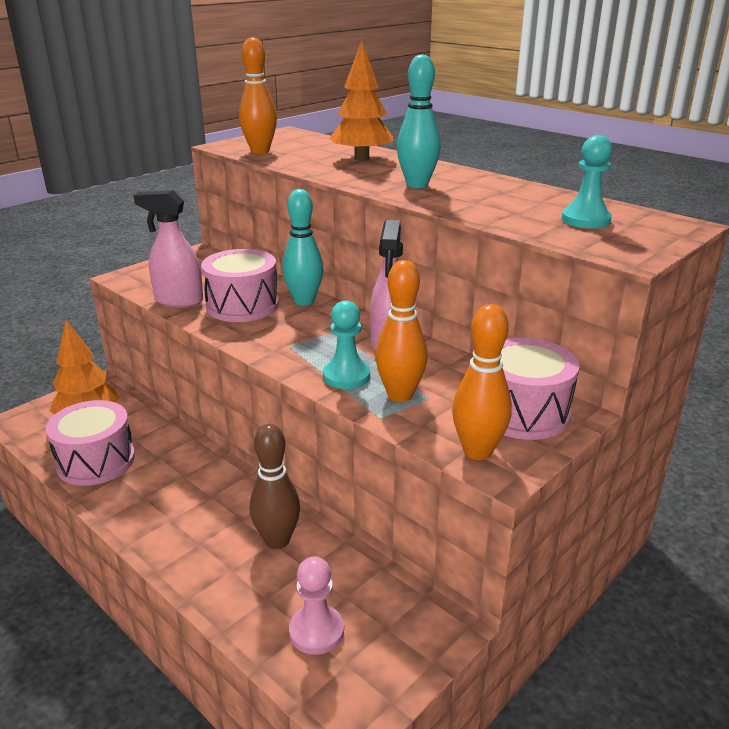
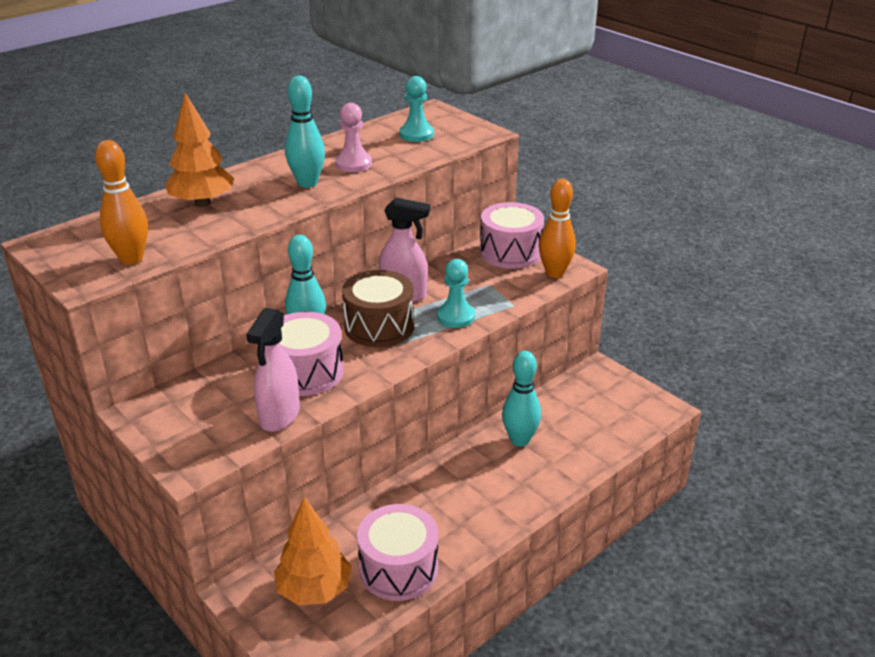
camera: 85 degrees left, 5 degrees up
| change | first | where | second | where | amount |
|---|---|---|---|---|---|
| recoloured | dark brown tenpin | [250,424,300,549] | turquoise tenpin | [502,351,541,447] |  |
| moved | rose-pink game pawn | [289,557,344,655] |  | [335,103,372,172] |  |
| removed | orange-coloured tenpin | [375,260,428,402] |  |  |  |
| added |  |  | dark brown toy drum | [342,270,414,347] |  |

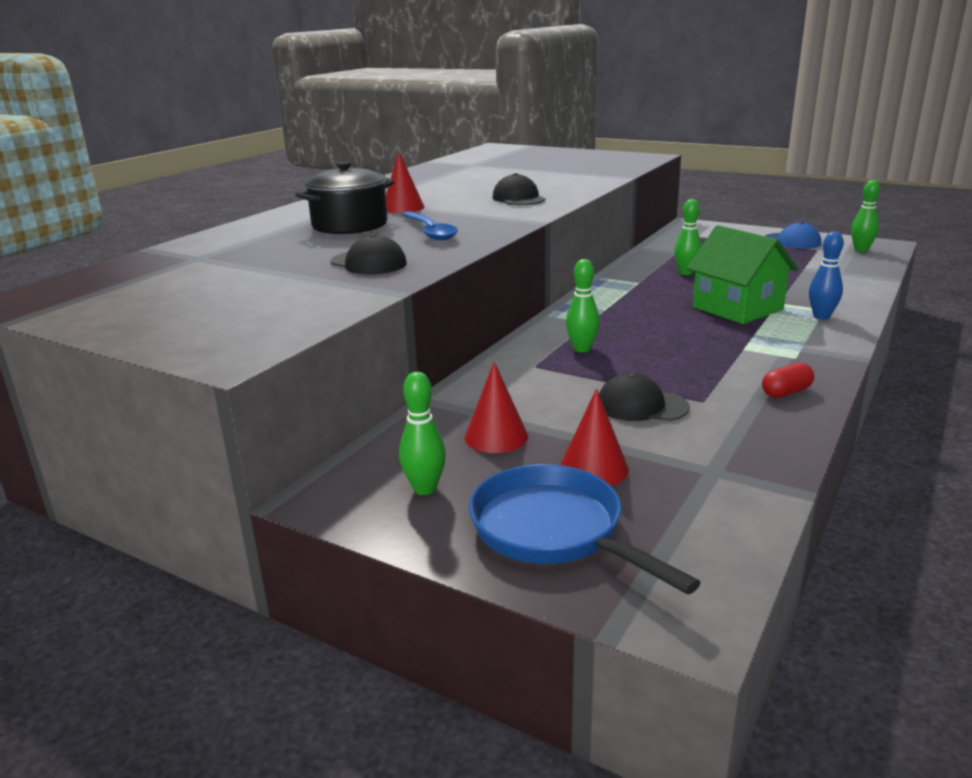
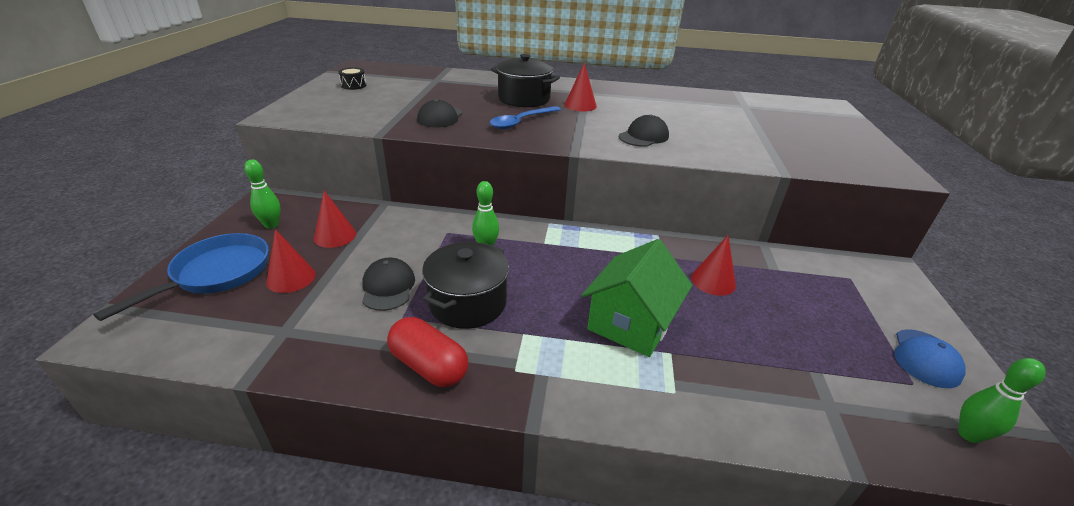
camera: 65 degrees right, 10 degrees up
| change | first | where | second | where | amount |
|---|---|---|---|---|---|
| replaced | emerald tenpin | [674,199,701,275] | red cone | [691,235,736,296] |  |
| resized | red pill | [762,362,814,398] |  | [387,317,468,387] | x1.69 |
| removed | blue tenpin | [809,232,844,320] |  |  |  |
| added |  |  | black toy drum | [338,68,366,90] |  |
| added |  |  | black stockpot | [422,242,509,329] |  |

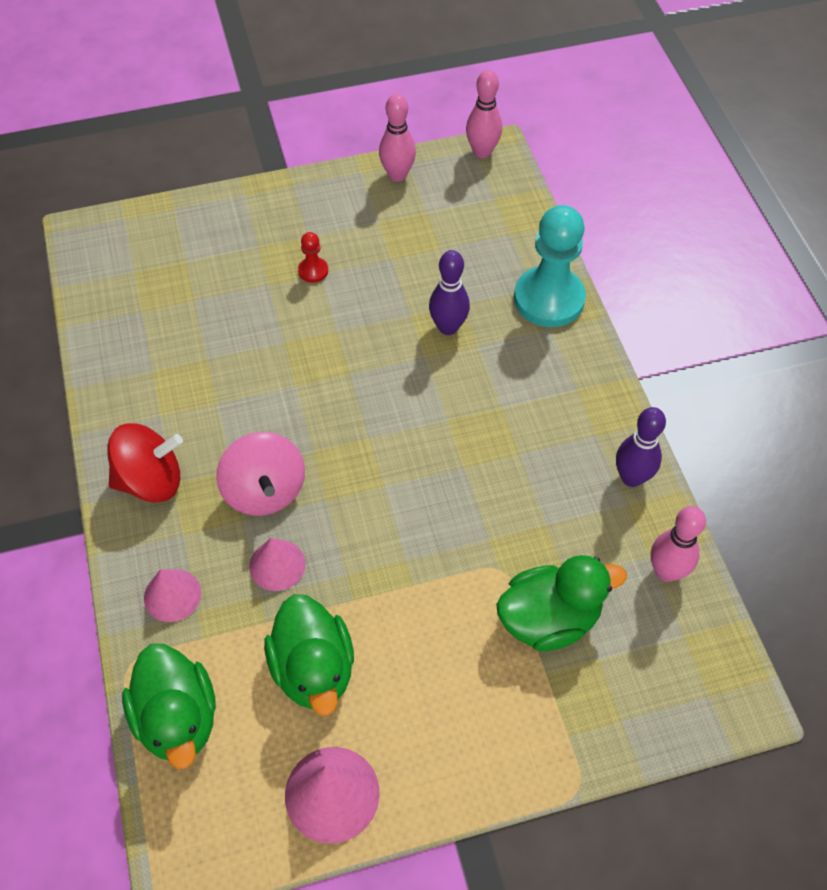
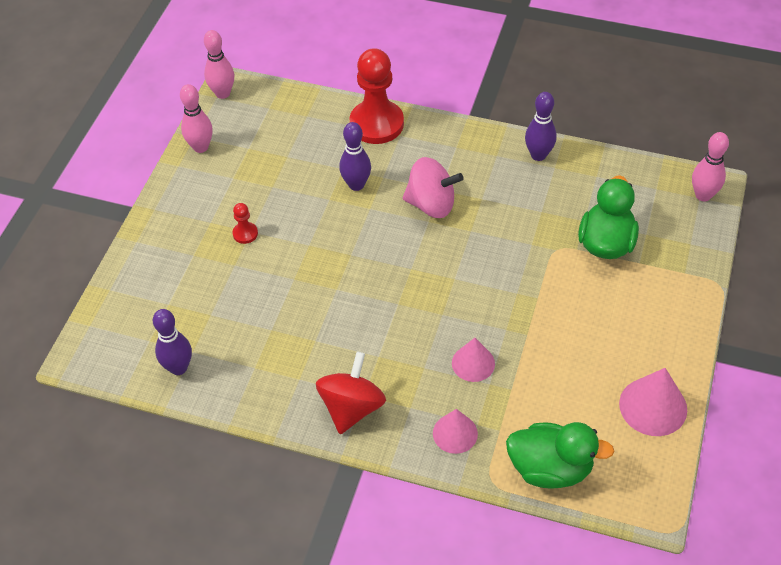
camera: 55 degrees left, 5 degrees down
| change | first | where | second | where | amount |
|---|---|---|---|---|---|
| moved | rose-pink whirligig | [216,432,305,516] |  | [403,157,464,218] |  |
| removed | emerald duck | [264,594,354,716] |  |  |  |
| recoloured | turquoise game pawn | [514,205,586,327] | red game pawn | [350,48,404,144] |  |
| moved | rose-pink tenpin | [651,506,706,582] |  | [692,132,729,201] |  |
| added |  |  | violet tenpin | [153,309,192,375] |  |

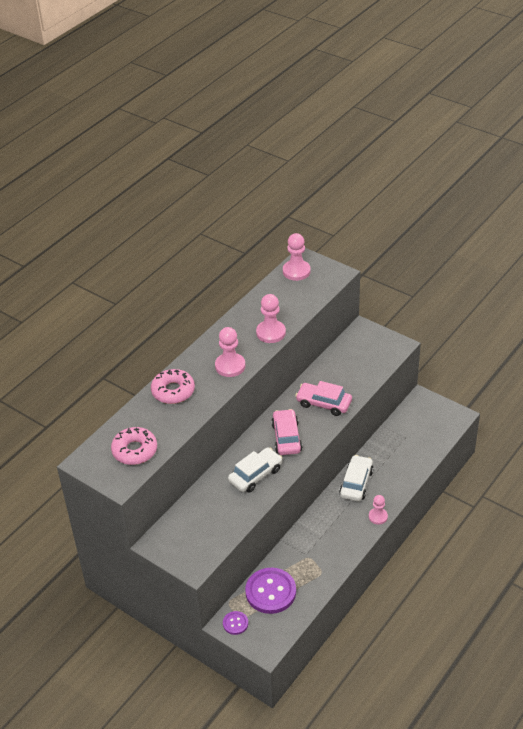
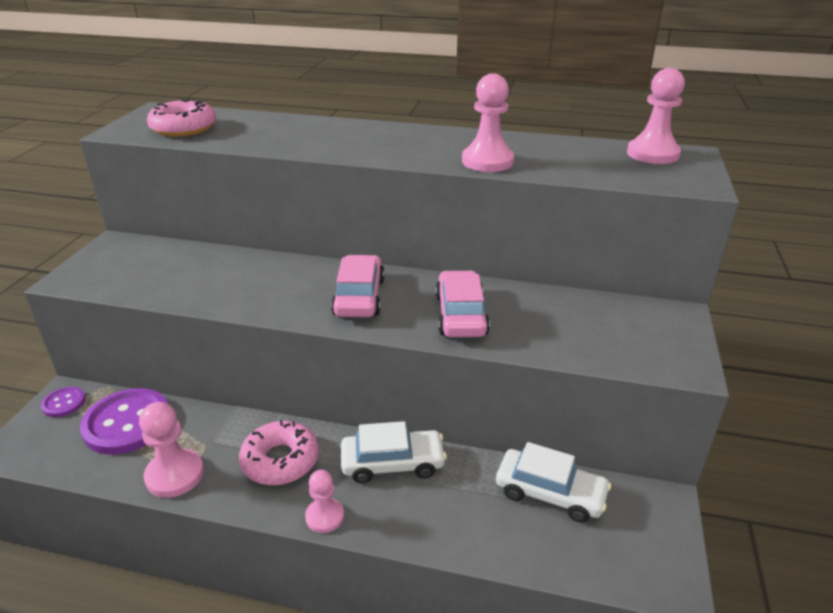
camera: 65 degrees right, 10 degrees down
| change | first | where | second | where | amount |
|---|---|---|---|---|---|
| moved | rose-pink glazed donut | [151,369,195,404] |  | [239,420,319,485] |  |
| moved | rose-pink game pawn | [215,327,245,377] |  | [139,402,204,498] |  |
| moved | white car | [228,447,282,492] |  | [496,442,611,523] |  |
| turned | rose-pink car | [271,409,302,455] |  | [331,255,385,317] | 60 degrees counterclockwise |

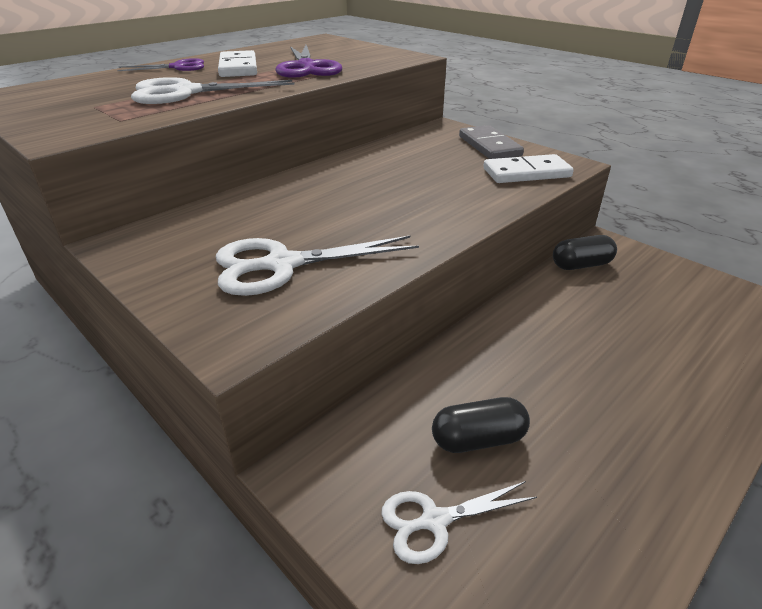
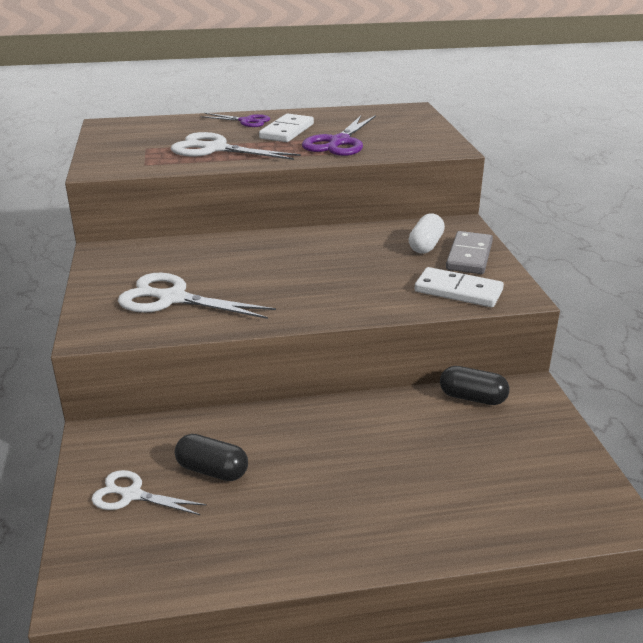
camera: 35 degrees right, 5 degrees down
| change | first | where | second | where | amount |
|---|---|---|---|---|---|
| added |  |  | white pill | [409,213,445,253] |  |

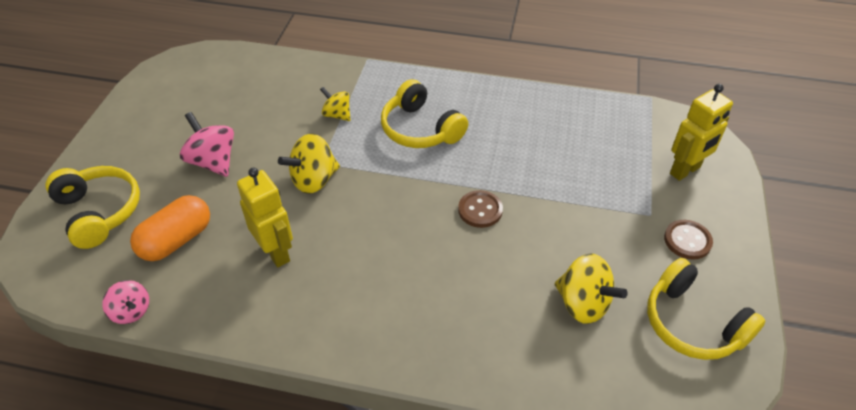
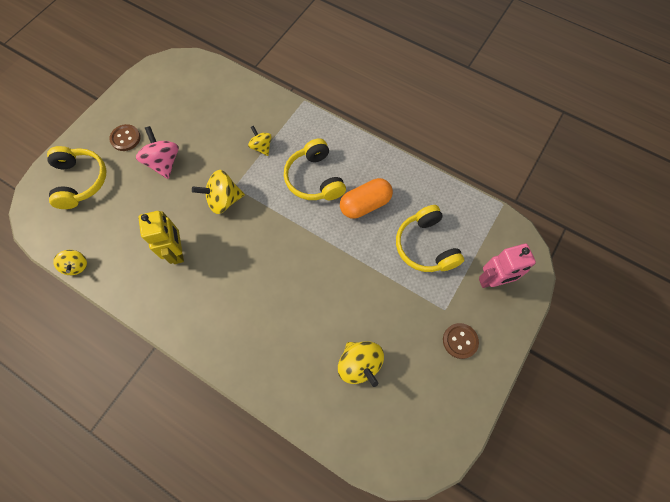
camera: 20 degrees right, 20 degrees up
| change | first | where | second | where | amount |
|---|---|---|---|---|---|
| recoloured | rose-pink whirligig | [102,280,149,324] | yellow whirligig | [53,250,87,275] |  |
| moved | orange-coloured pill | [130,195,210,261] |  | [340,178,393,218] |  |
| moved | dark brown shirt button | [458,190,503,228] |  | [109,124,141,151] |  |
| moved | yellow headphones | [647,258,765,360] |  | [396,205,464,272] |  |
| recoloured | yellow robot | [670,84,733,181] | rose-pink robot | [479,244,536,288] |  |

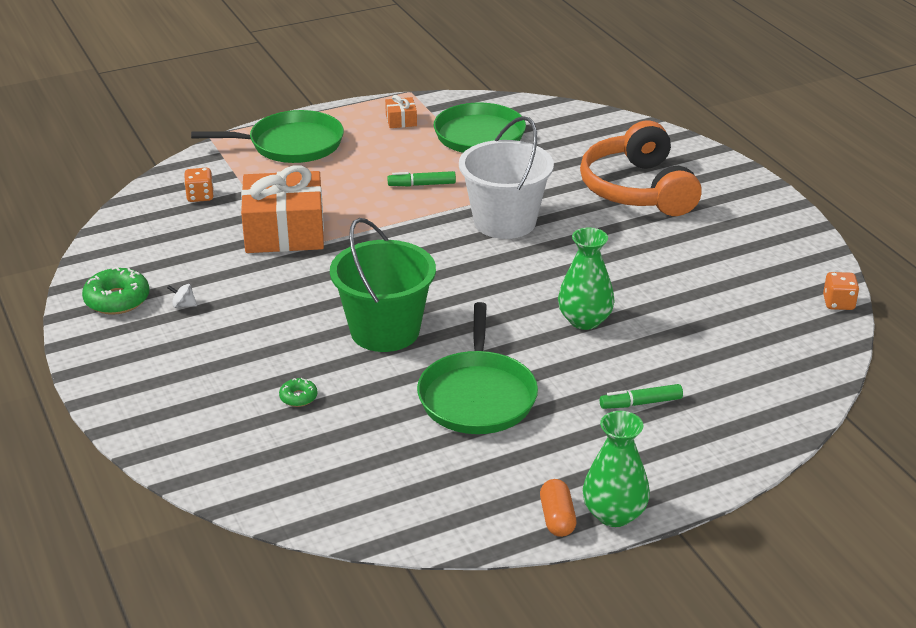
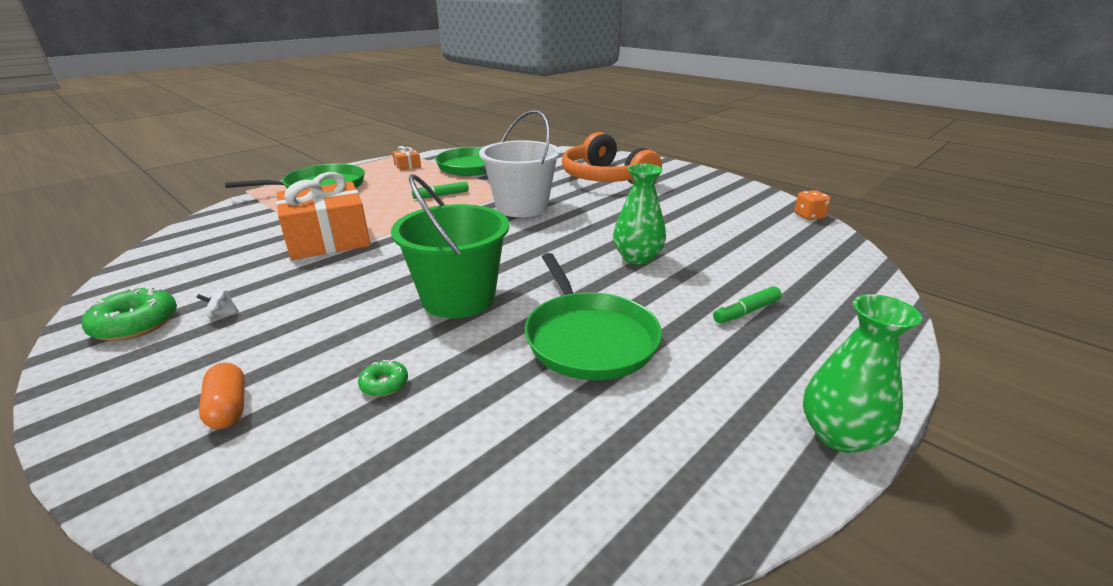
camera: 20 degrees left, 5 degrees down
| change | first | where | second | where | amount |
|---|---|---|---|---|---|
| removed | orange-coloured dice | [184,168,214,202] |  |  |  |
| moved | orange-coloured pill | [540,479,576,537] |  | [199,363,245,429] |  |

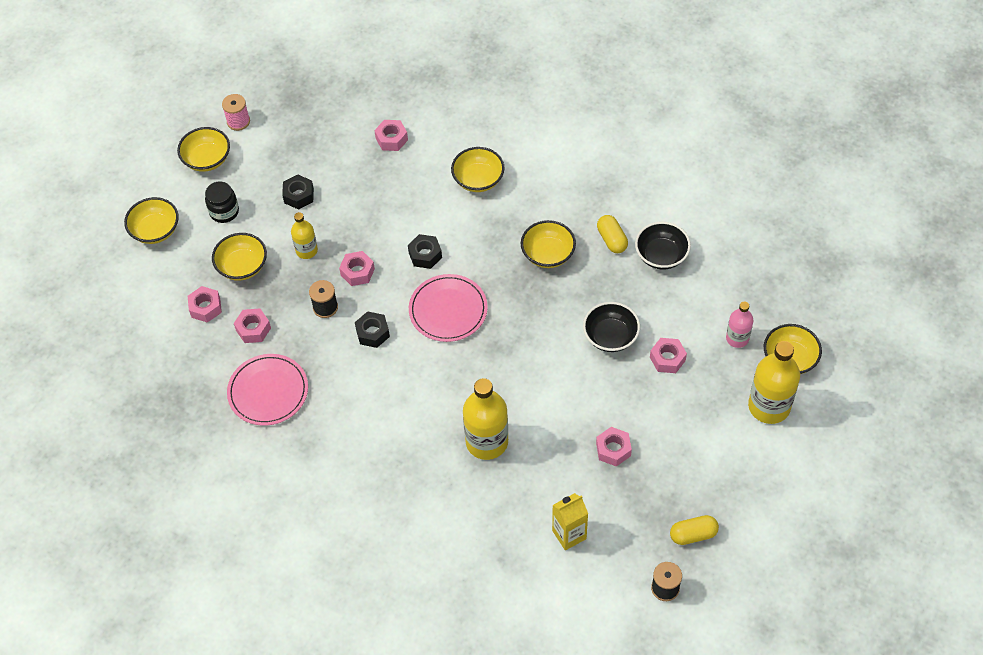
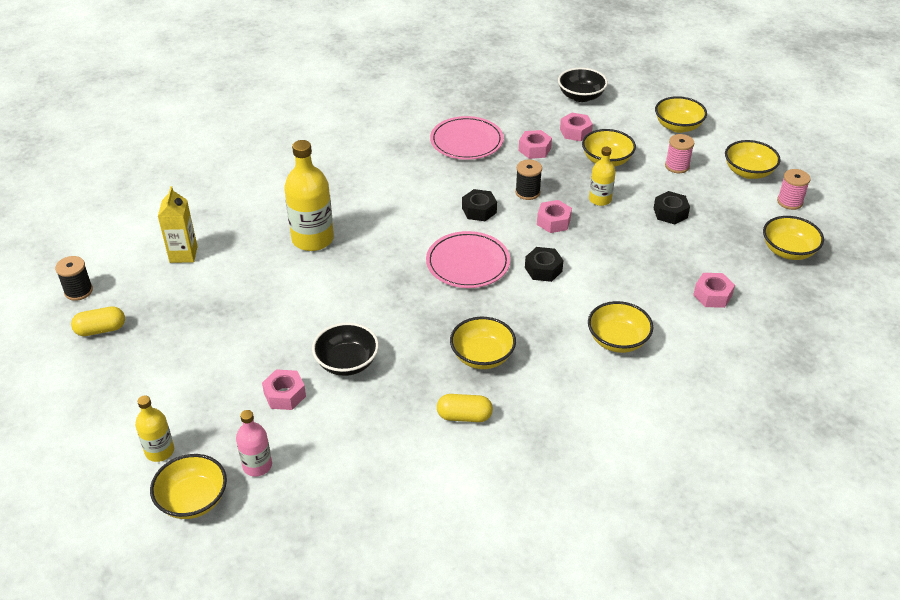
camera: 115 degrees right, 15 degrees down
| change | first | where | second | where | amount |
|---|---|---|---|---|---|
| replaced | black jam jar | [205,182,239,223] | rose-pink spool | [665,134,694,173] |  |
| removed | rose-pink nut | [596,427,632,467] |  |  |  |
| moved | black deep dish | [635,222,691,269] |  | [558,68,608,102] |  |
| turned | yellow pill | [670,515,719,545] |  | [71,306,125,336] | 60 degrees clockwise |
| resized | yellow drink bottle | [748,341,800,424] |  | [135,395,174,462] | x0.56 |
| added |  |  | yellow deep dish | [763,216,824,260] |  |

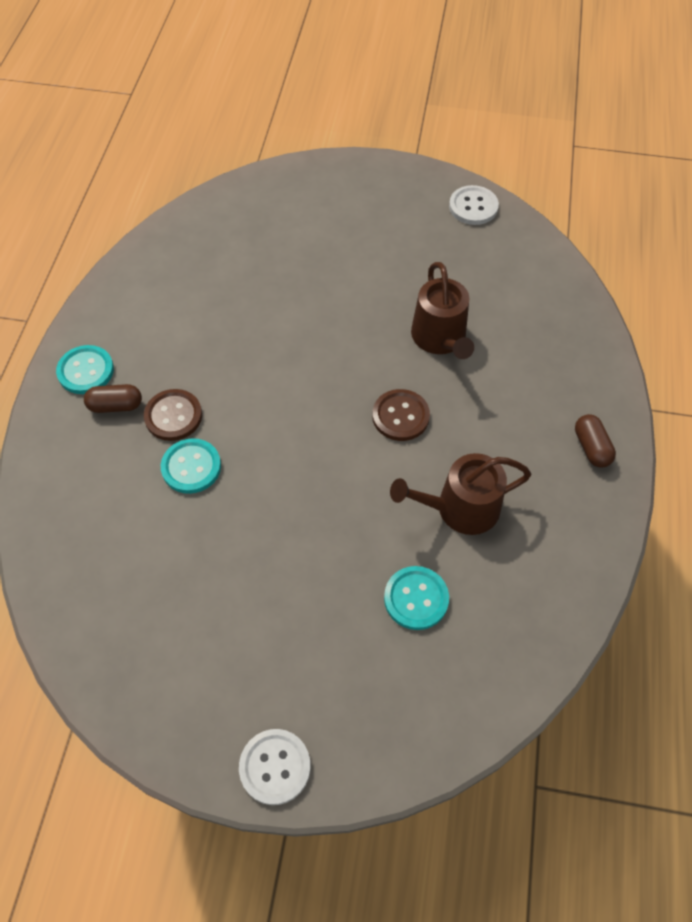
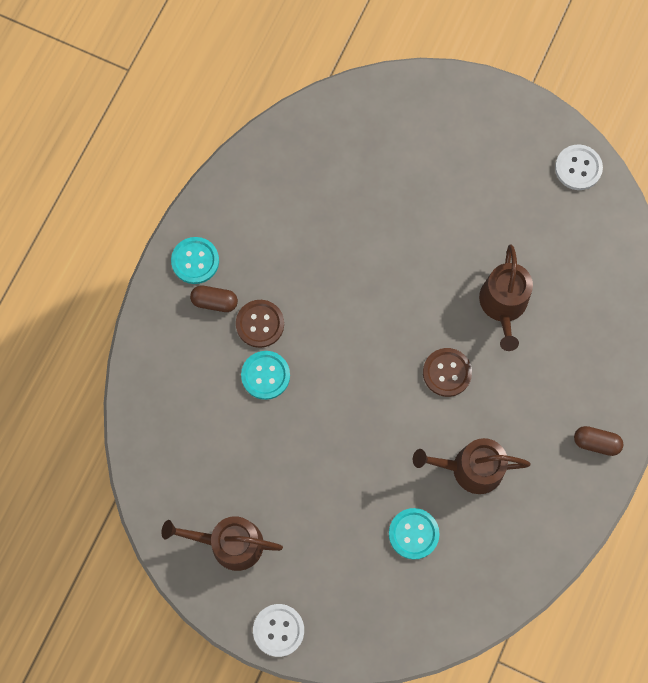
camera: 15 degrees right, 15 degrees up
| change | first | where | second | where | amount |
|---|---|---|---|---|---|
| turned | dark brown pill | [575,414,616,468] |  | [574,426,624,456] | 75 degrees counterclockwise |
| added |  |  | dark brown sprinkling can | [161,516,283,571] |  |

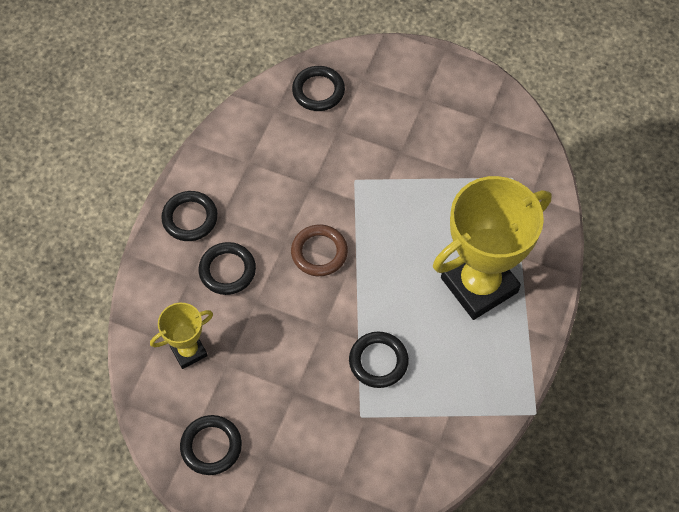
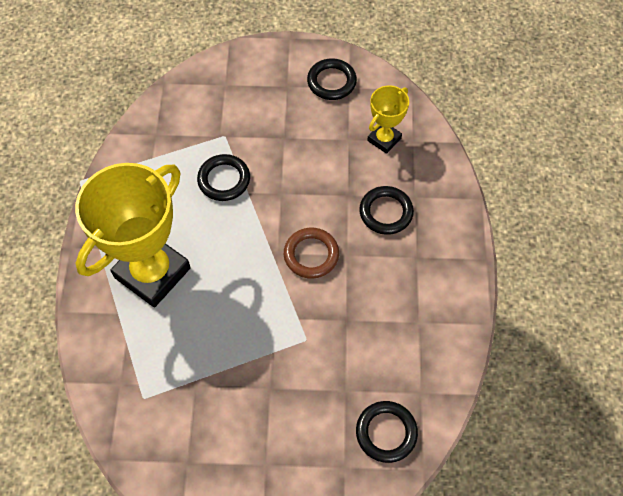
camera: 160 degrees right, 0 degrees up
| change | first | where | second | where | amount |
|---|---|---|---|---|---|
| removed | black torus | [161,191,218,241] |  |  |  |

